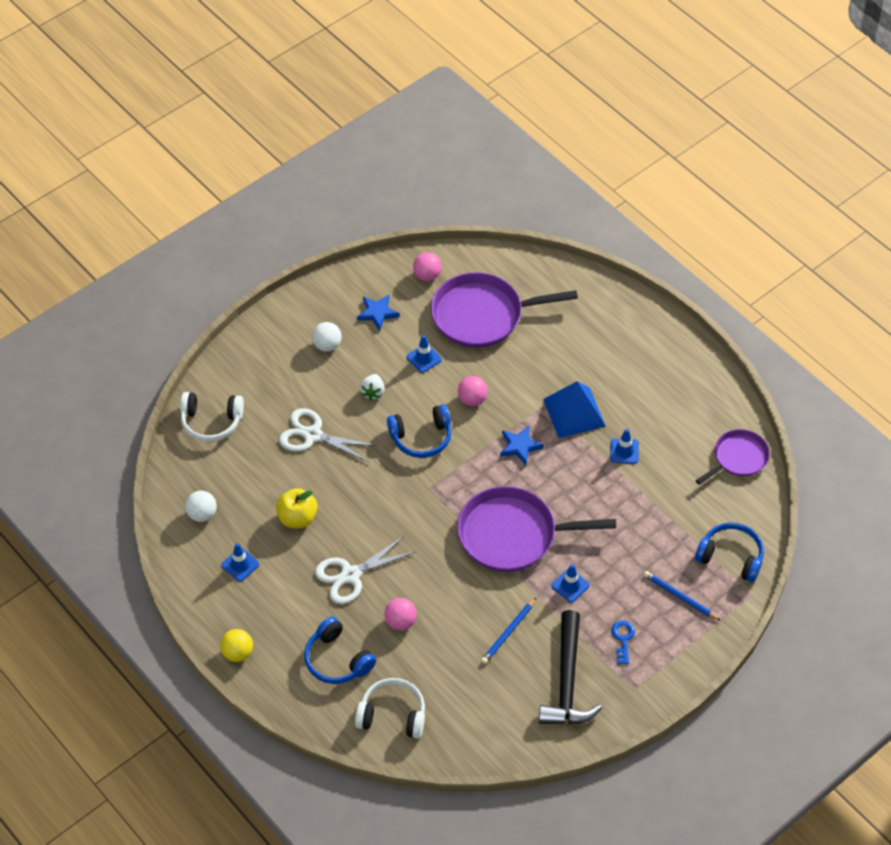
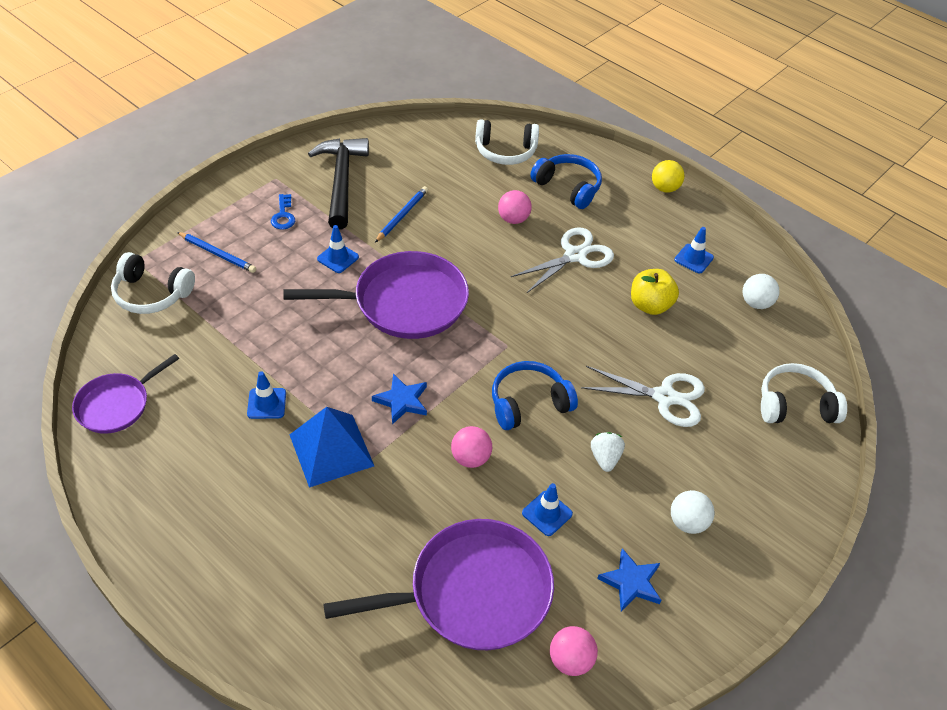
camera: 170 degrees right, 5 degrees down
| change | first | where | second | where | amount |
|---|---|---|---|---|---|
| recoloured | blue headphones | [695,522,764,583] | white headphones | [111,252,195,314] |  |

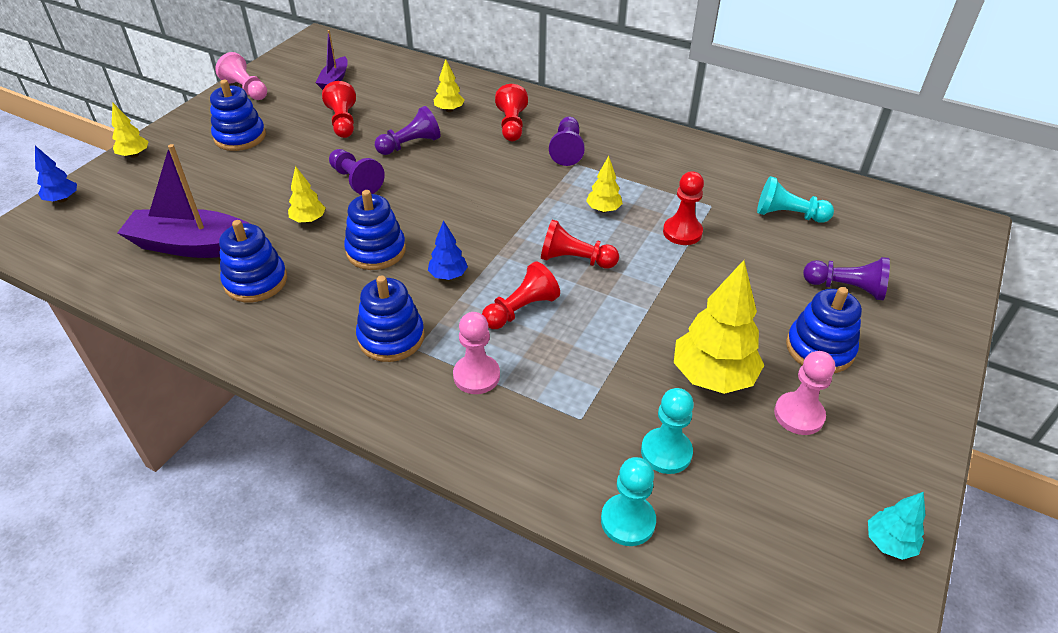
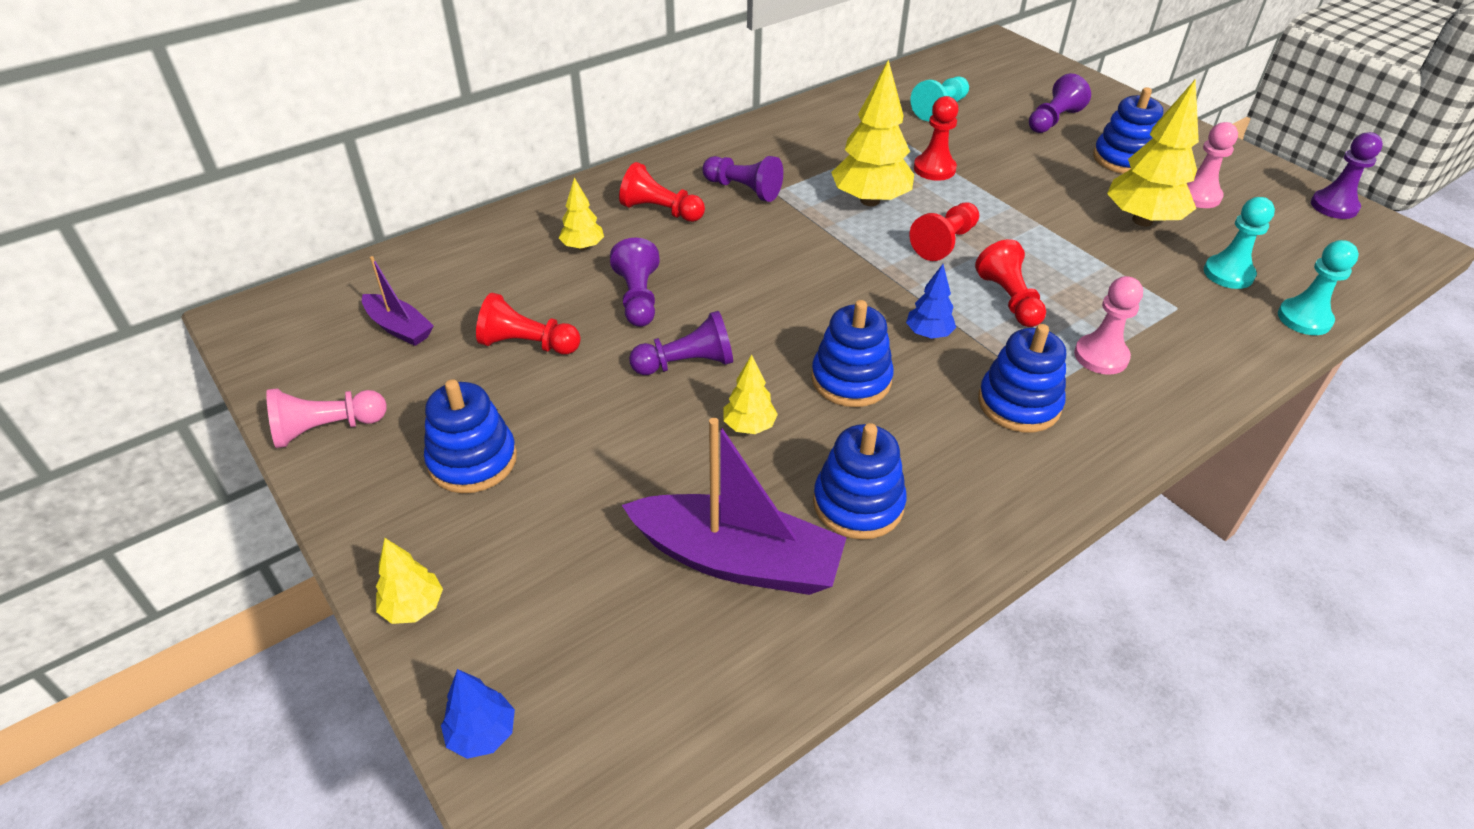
camera: 65 degrees left, 0 degrees up
| change | first | where | second | where | amount |
|---|---|---|---|---|---|
| turned | violet boat | [117,144,250,258] |  | [622,418,847,595] | 105 degrees counterclockwise |
| resized | yellow toy tree | [586,156,623,213] |  | [831,60,914,206] | x1.96 |
| replaced | turquoise toy tree | [868,492,926,560] | violet game pawn | [1311,132,1383,219] |  |

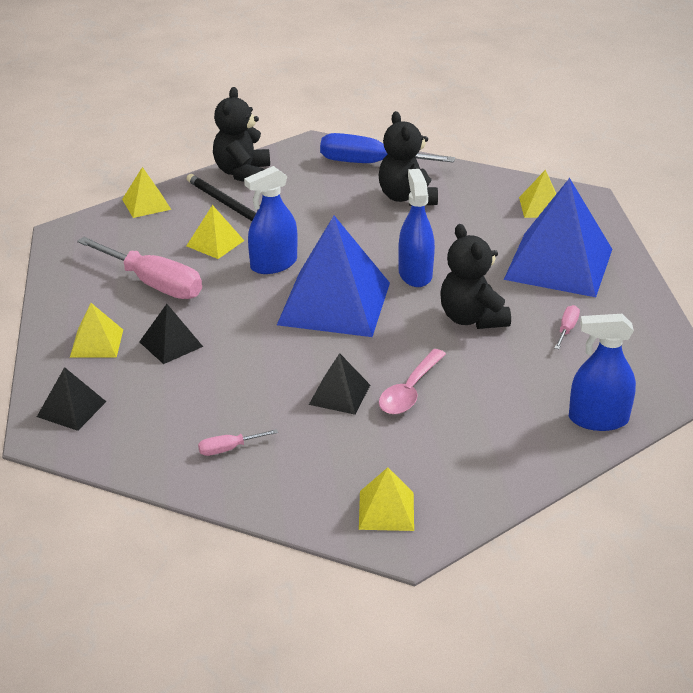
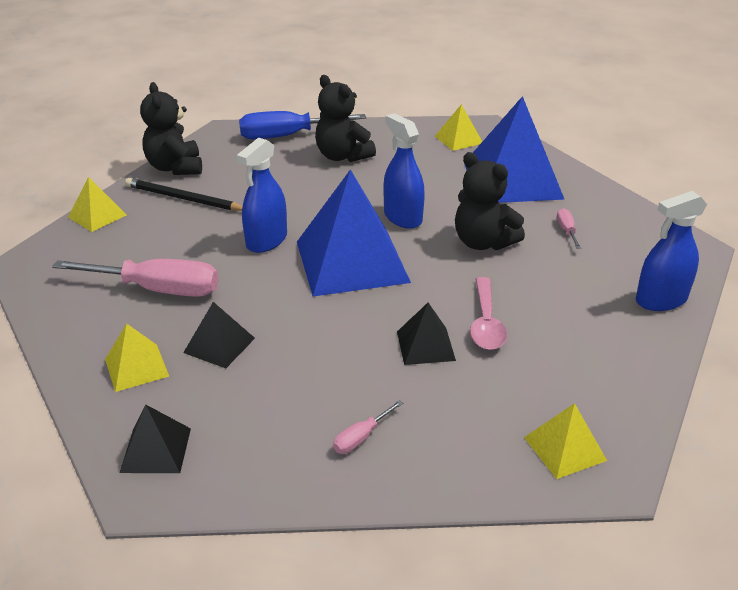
camera: 25 degrees left, 0 degrees up
| change | first | where | second | where | amount |
|---|---|---|---|---|---|
| removed | yellow solid pyramid | [187,205,244,259] |  |  |  |

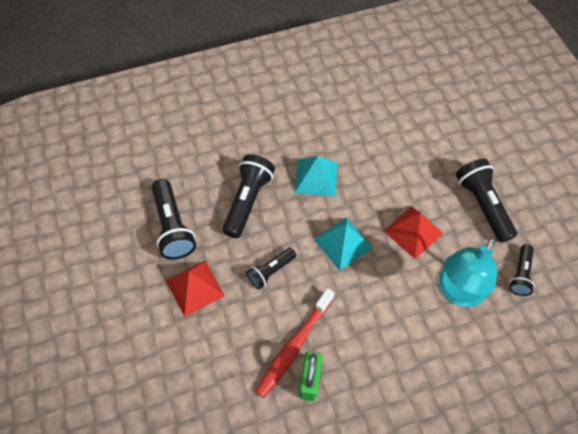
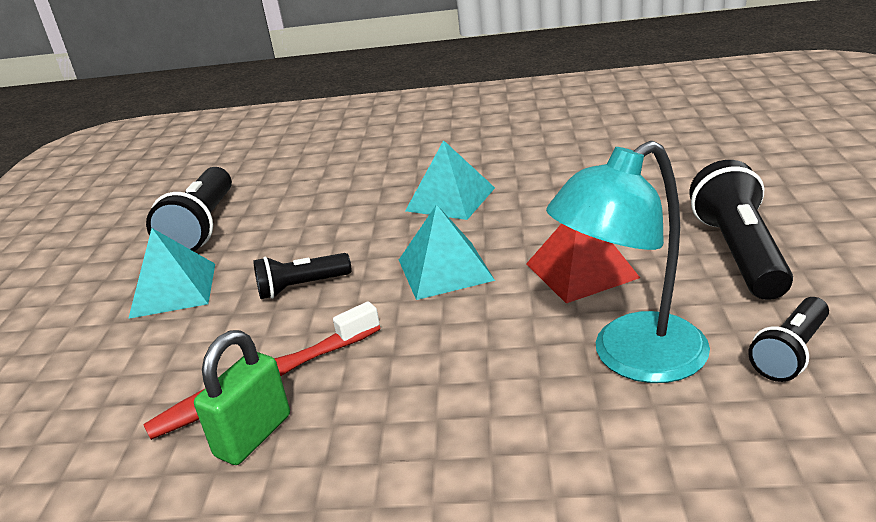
camera: 25 degrees right, 30 degrees down
| change | first | where | second | where | amount |
|---|---|---|---|---|---|
| recoloured | red solid pyramid | [166,261,225,317] | turquoise solid pyramid | [128,228,215,319] |  |
| removed | black torch | [222,154,275,238] |  |  |  |

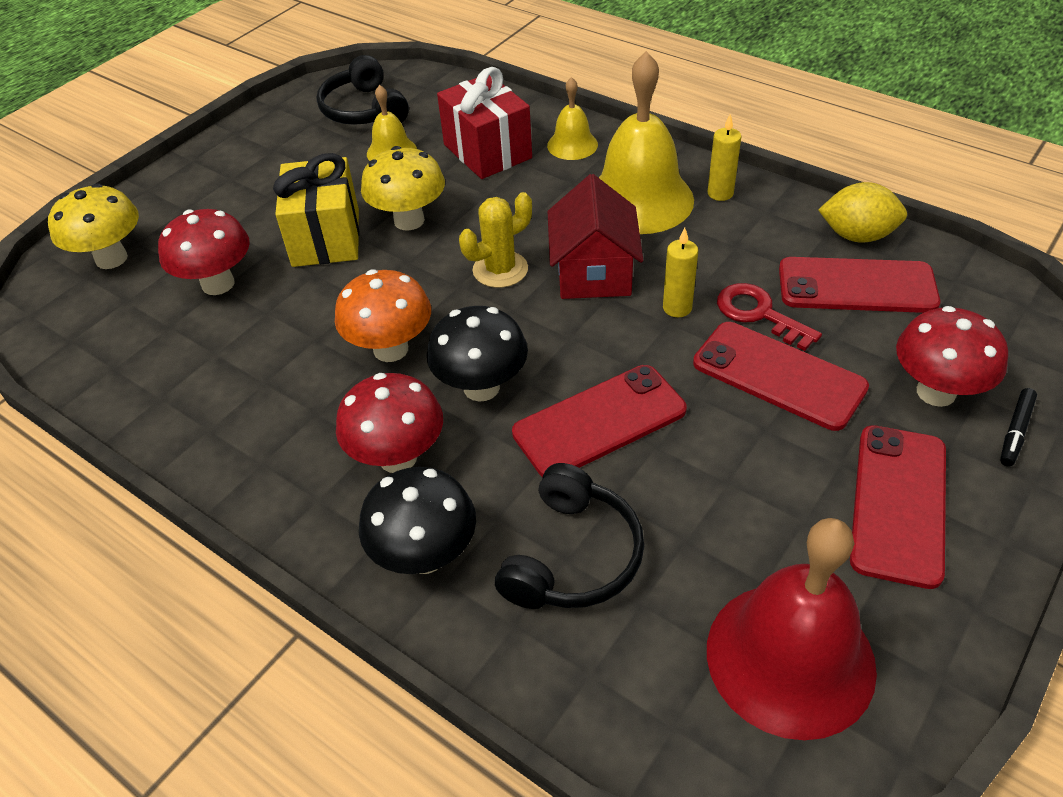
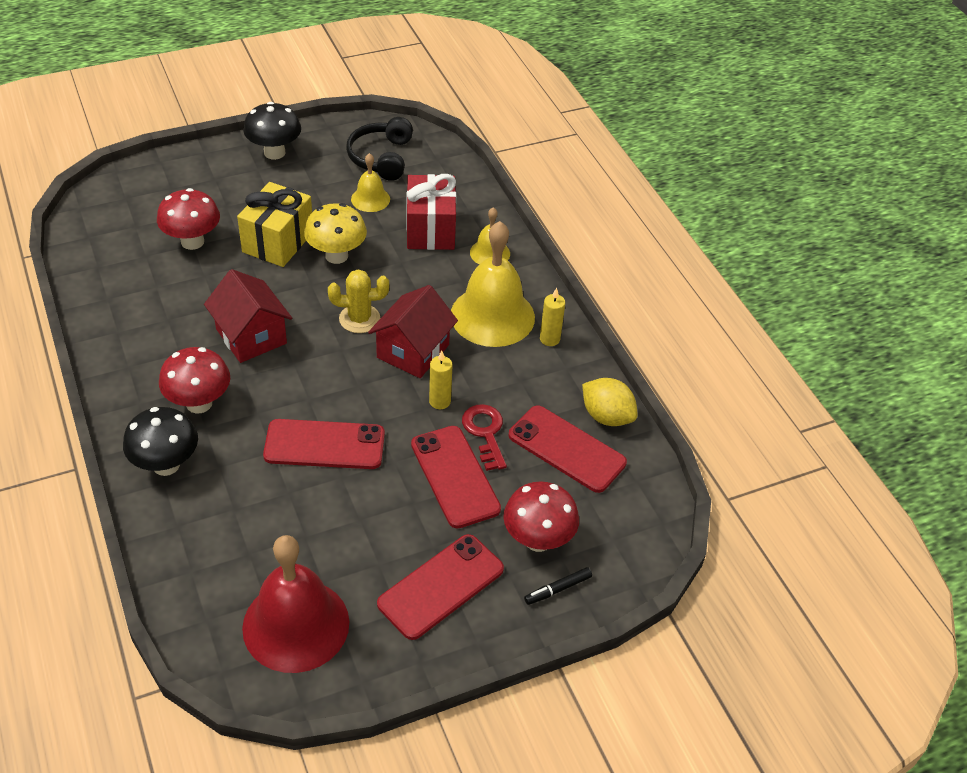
camera: 25 degrees right, 0 degrees up
| change | first | where | second | where | amount |
|---|---|---|---|---|---|
| removed | yellow mushroom | [48,183,139,269] |  |  |  |
| replaced | orange-coloured mushroom | [335,269,431,362] | red toy house | [204,269,292,363] |  |
| moved | black mushroom | [427,306,528,402] |  | [243,102,301,160] |  |
| removed | black headphones | [495,463,644,609] |  |  |  |

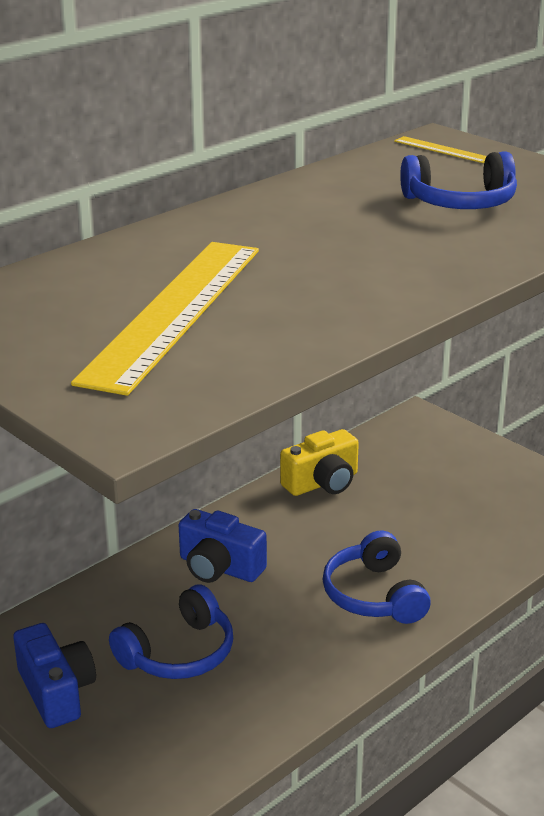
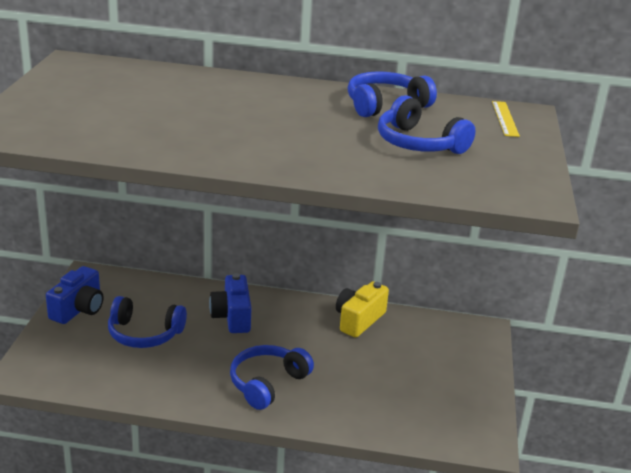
camera: 50 degrees right, 0 degrees up
| change | first | where | second | where | amount |
|---|---|---|---|---|---|
| removed | yellow straightedge | [71,242,259,396] |  |  |  |
| turned | yellow photo camera | [280,429,359,496] |  | [336,281,389,338] | 105 degrees clockwise |
| added |  |  | blue headphones | [348,71,437,117] |  |

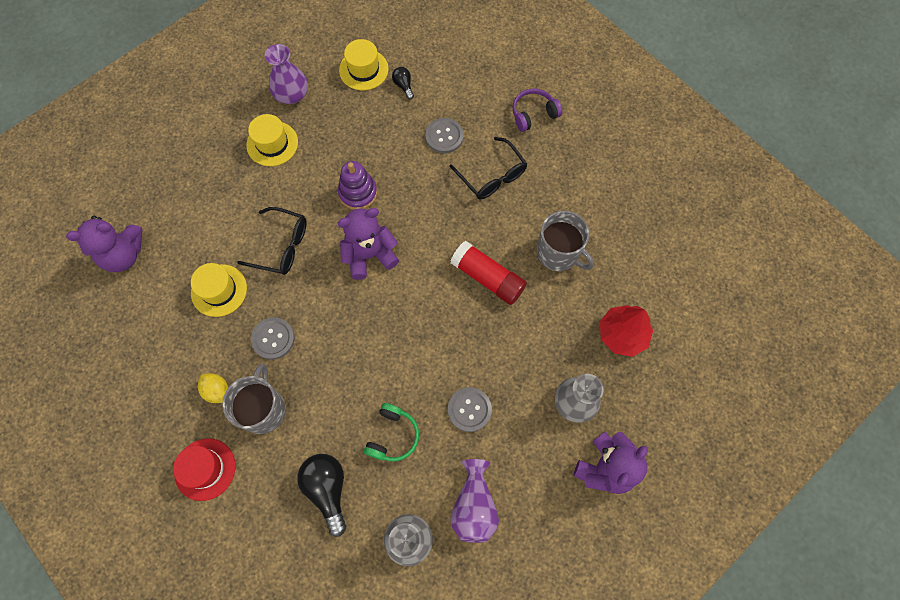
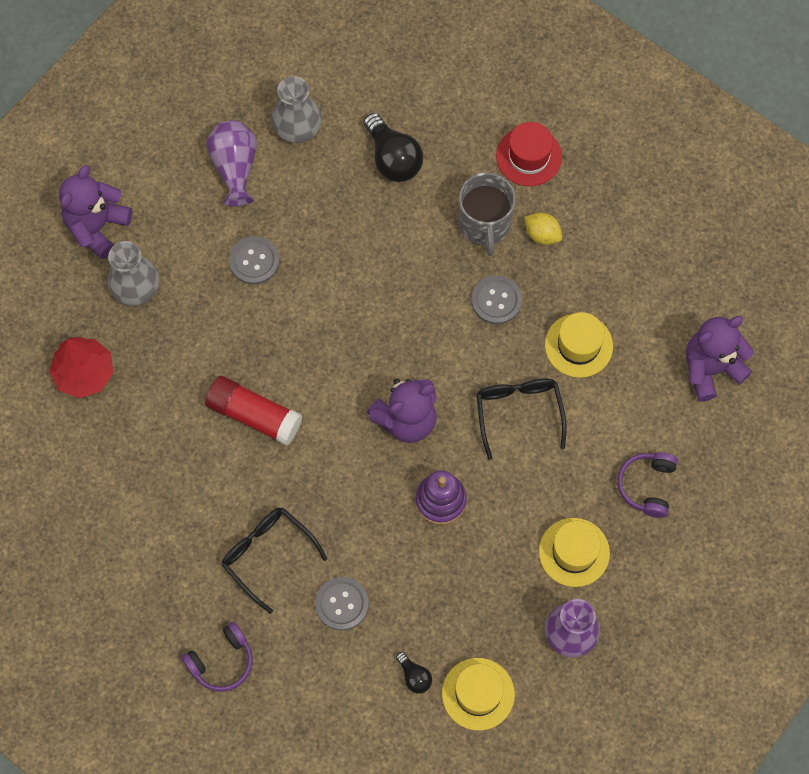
camera: 170 degrees right, 0 degrees up
| change | first | where | second | where | amount |
|---|---|---|---|---|---|
| turned | black glasses | [237,207,307,275] |  | [477,379,567,460] | 75 degrees clockwise |
| removed | emerald headphones | [364,403,419,462] |  |  |  |
| removed | grey mug | [537,211,594,271] |  |  |  |
| added |  |  | violet headphones | [617,452,678,518] |  |

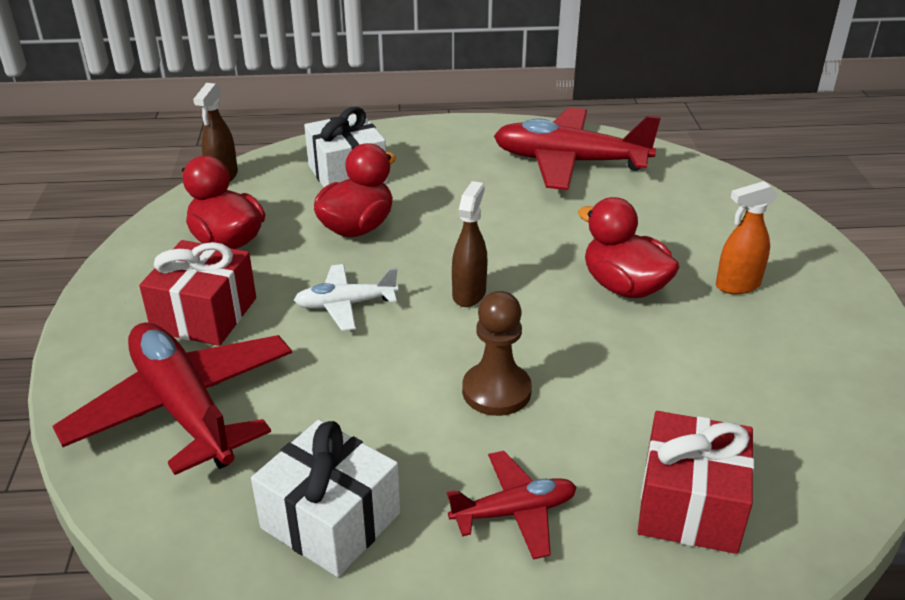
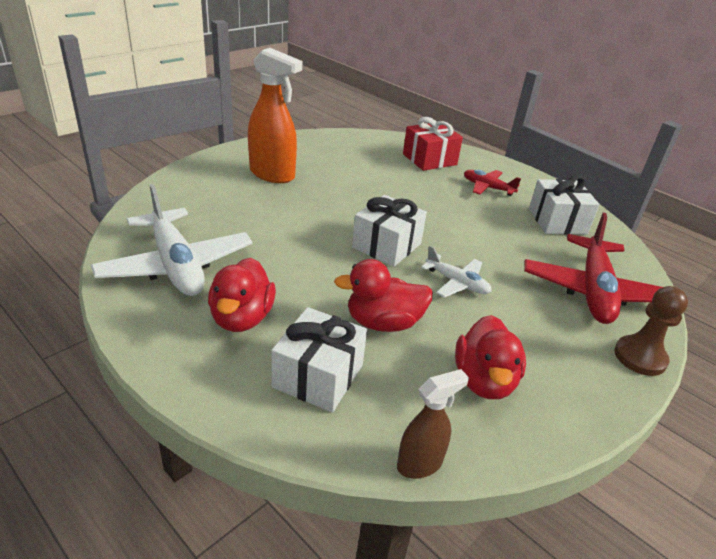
camera: 135 degrees left, 0 degrees up
| change | first | where | second | where | amount |
|---|---|---|---|---|---|
| removed | red present | [139,240,256,346] |  |  |  |
| replaced | dark brown spray bottle | [452,181,488,307] | white present | [352,195,427,267] |  |
| moved | dark brown game pawn | [462,291,532,416] |  | [614,286,688,376] |  |
| recoloured | red aeroplane | [494,107,661,190] | white aeroplane | [91,184,253,296] |  |
| moved | red duck | [578,197,679,298] |  | [208,258,276,332] |  |
| resized | orange-coloured spray bottle | [716,181,778,294] |  | [248,48,302,183] | x1.77 |

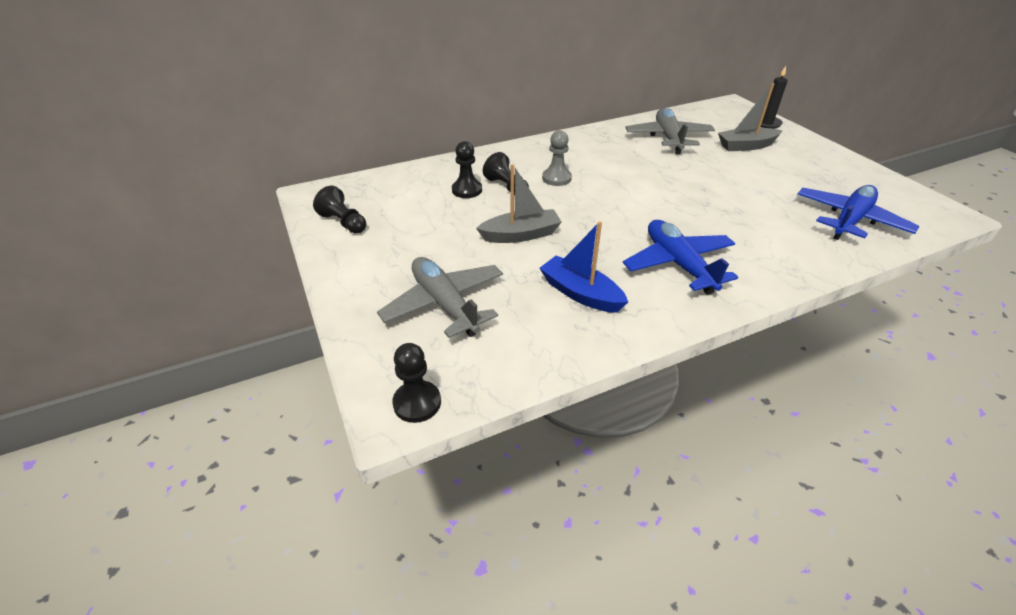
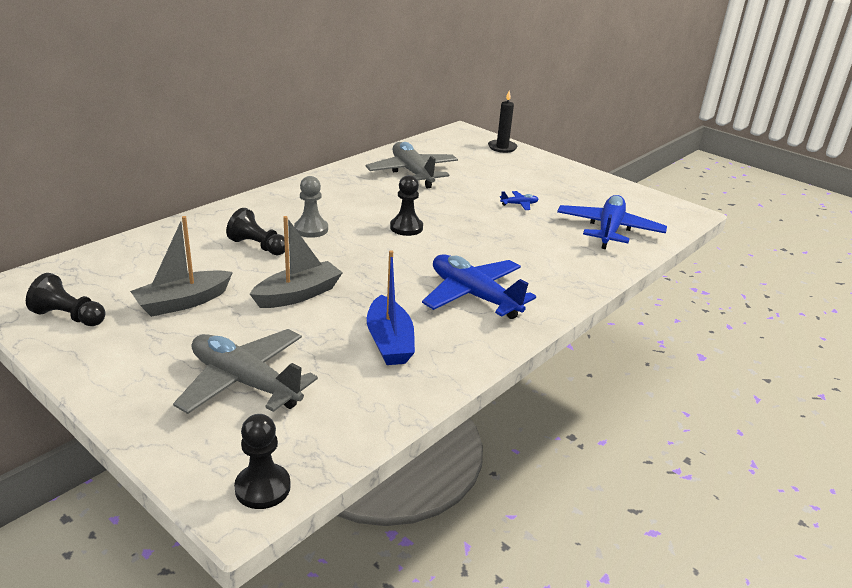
camera: 25 degrees left, 10 degrees down
| change | first | where | second | where | amount |
|---|---|---|---|---|---|
| moved | black game pawn | [452,141,482,198] |  | [390,175,423,236] |  |
| turned | blue boat | [539,221,628,313] |  | [367,250,415,365] | 120 degrees counterclockwise |
| moved | grey boat | [718,83,783,151] |  | [130,216,233,317] |  |
| added |  |  | blue aeroplane | [500,191,539,210] |  |

